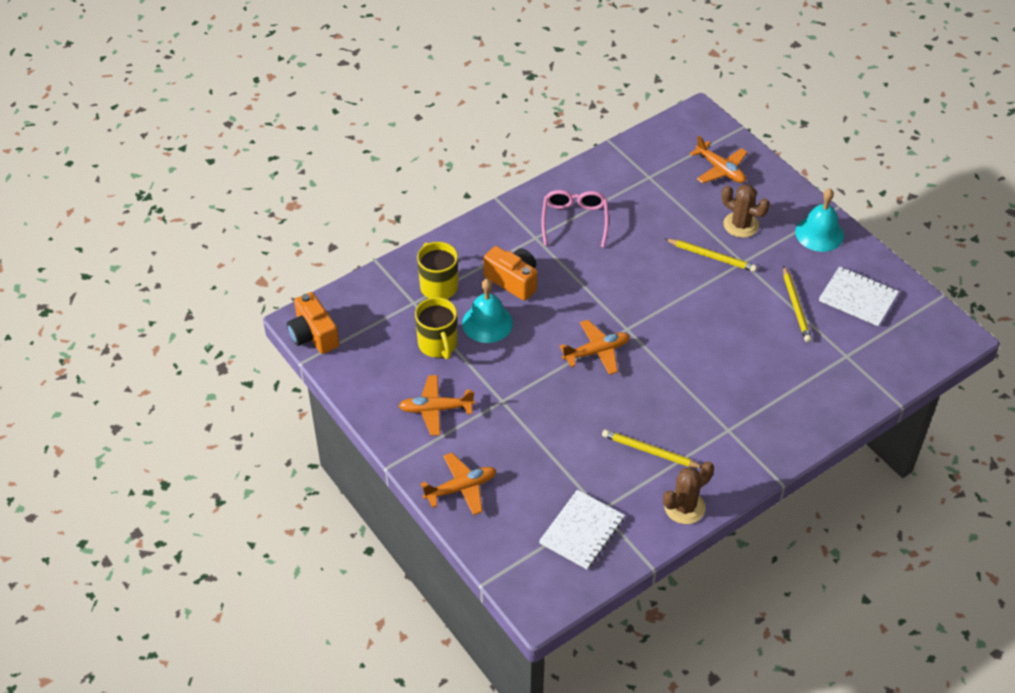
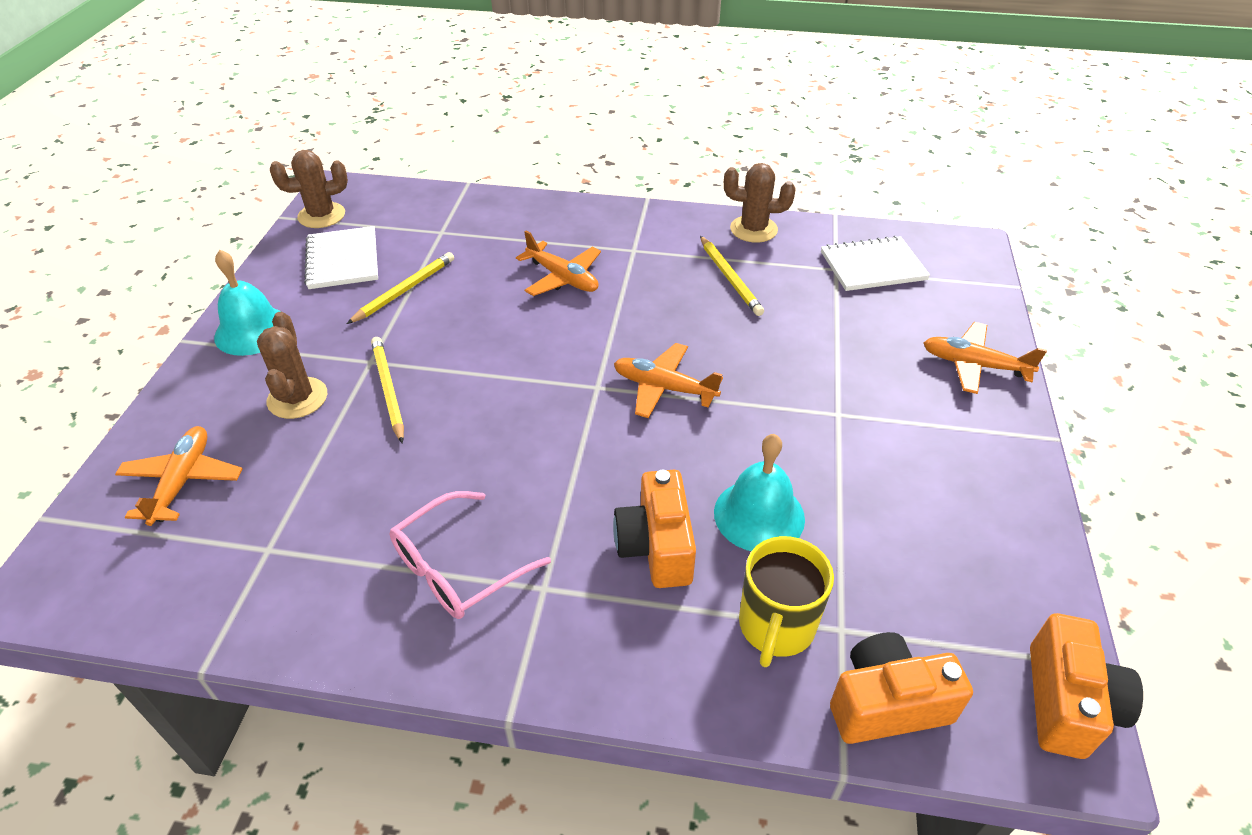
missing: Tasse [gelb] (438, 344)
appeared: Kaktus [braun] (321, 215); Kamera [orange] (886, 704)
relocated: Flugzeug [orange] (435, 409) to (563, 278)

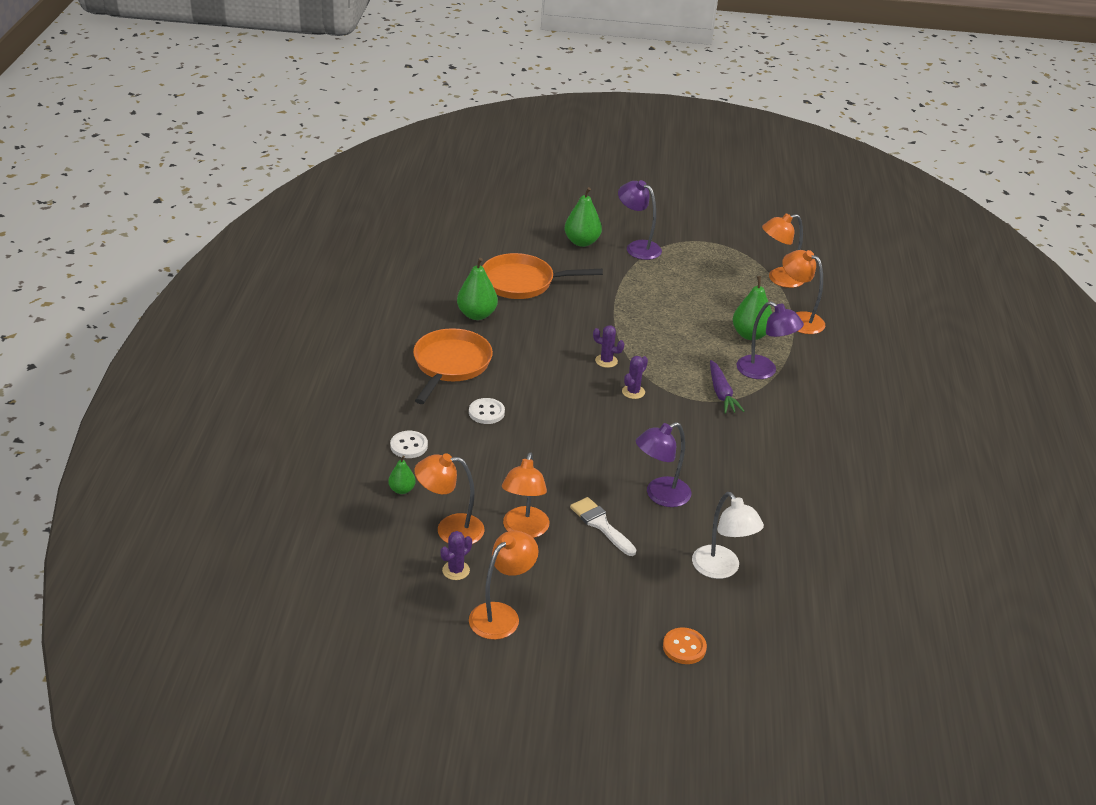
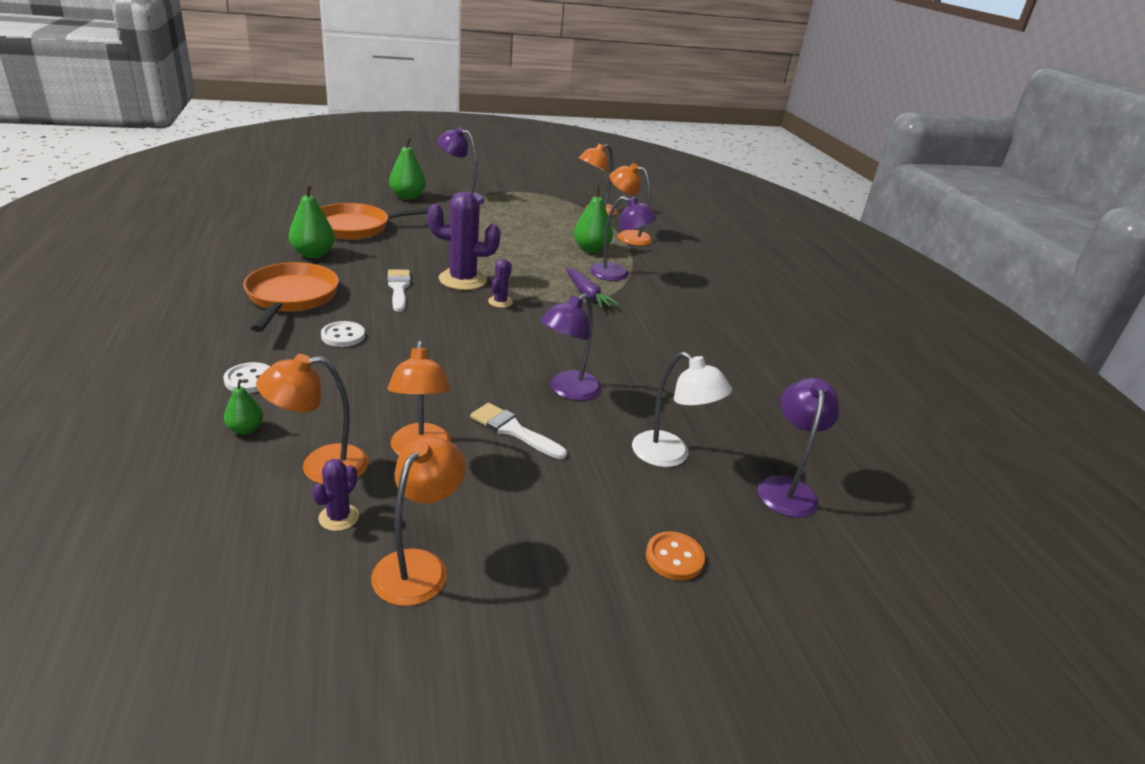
appeared: Pinsel [weiß] (399, 288); Lampe [lila] (787, 488)
size: Kaktus [lila] (606, 361) = (462, 280) x2.03

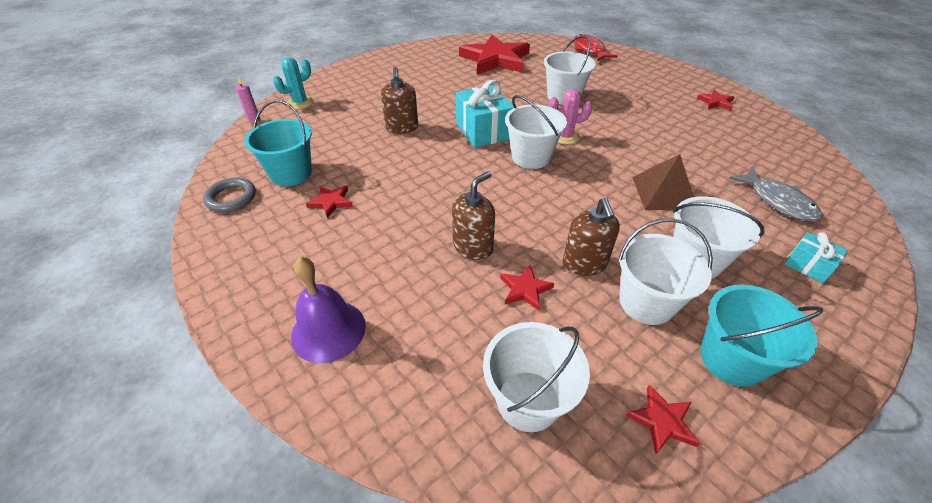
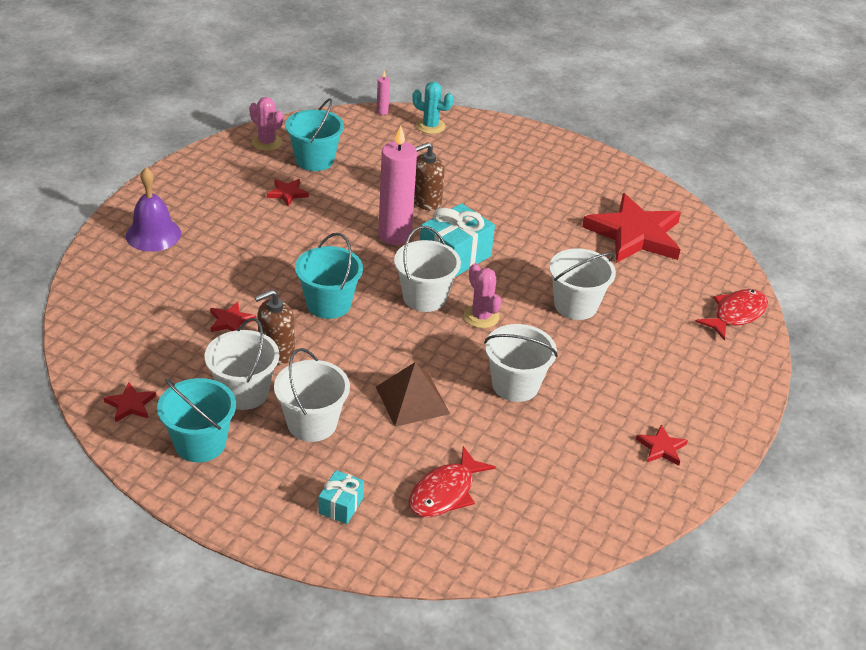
missing: Seifenspender [braun] (473, 247)
appeared: Eimer [türkis] (328, 304); Kerze [rosa] (395, 235)
relocated: Eimer [weiß] (528, 400) to (515, 385)
exchanged: Ring [grau] (231, 198) to Kaktus [rosa] (267, 142)
colour: Fisch [grau] (777, 201) to Fisch [rot] (445, 492)

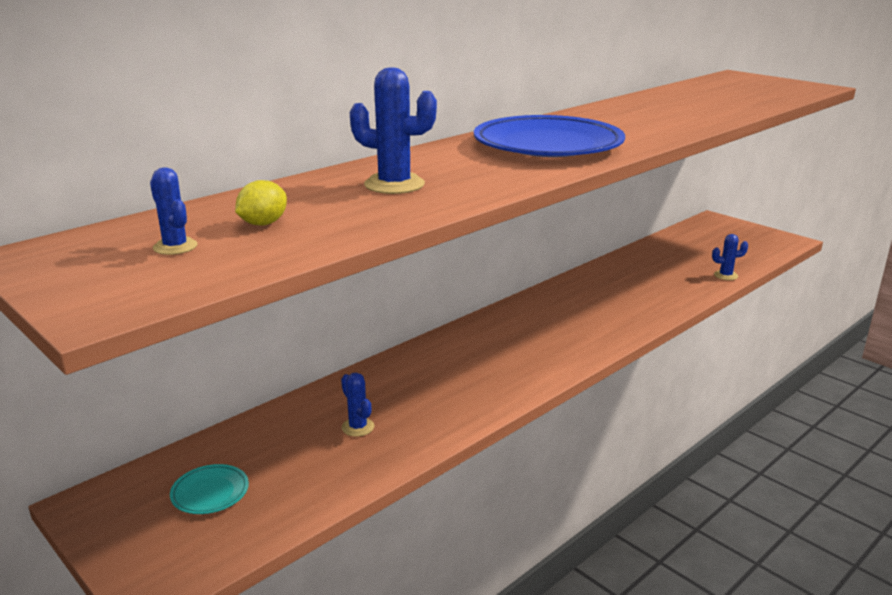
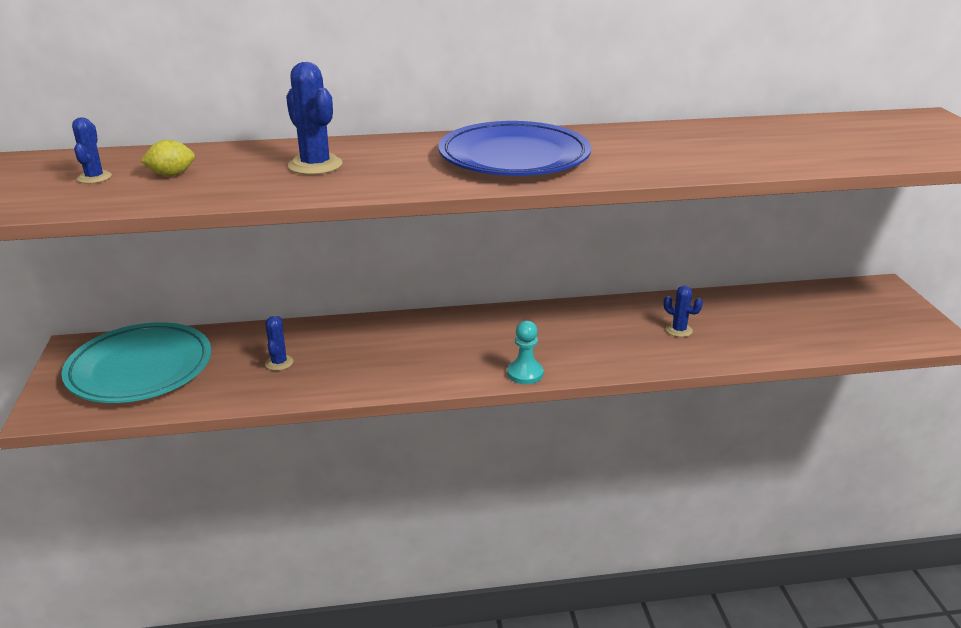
appeared: Bauer [türkis] (525, 373)
relocated: Kaktus [blau] (725, 275) to (679, 330)
size: Teller [türkis] (210, 493) = (140, 369) x2.39

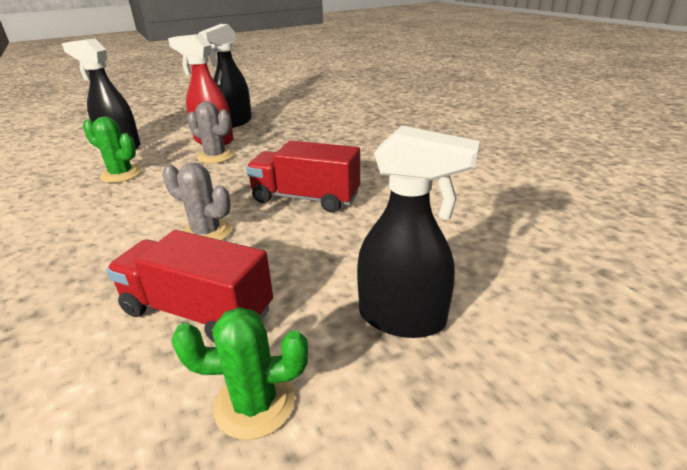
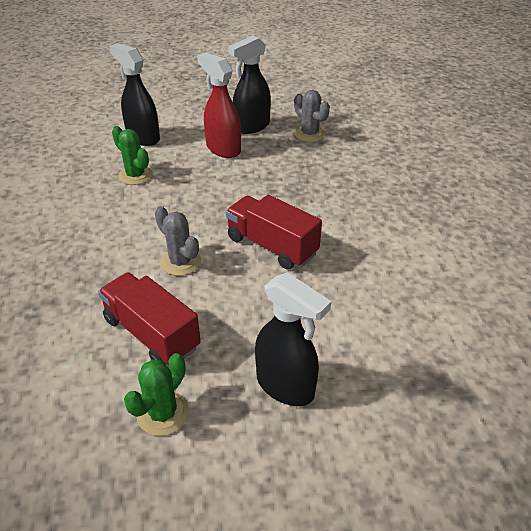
relocated: Kaktus [grau] (215, 156) to (309, 134)
spun: Kaktus [grün] (254, 403) = (163, 413) 75 degrees counterclockwise

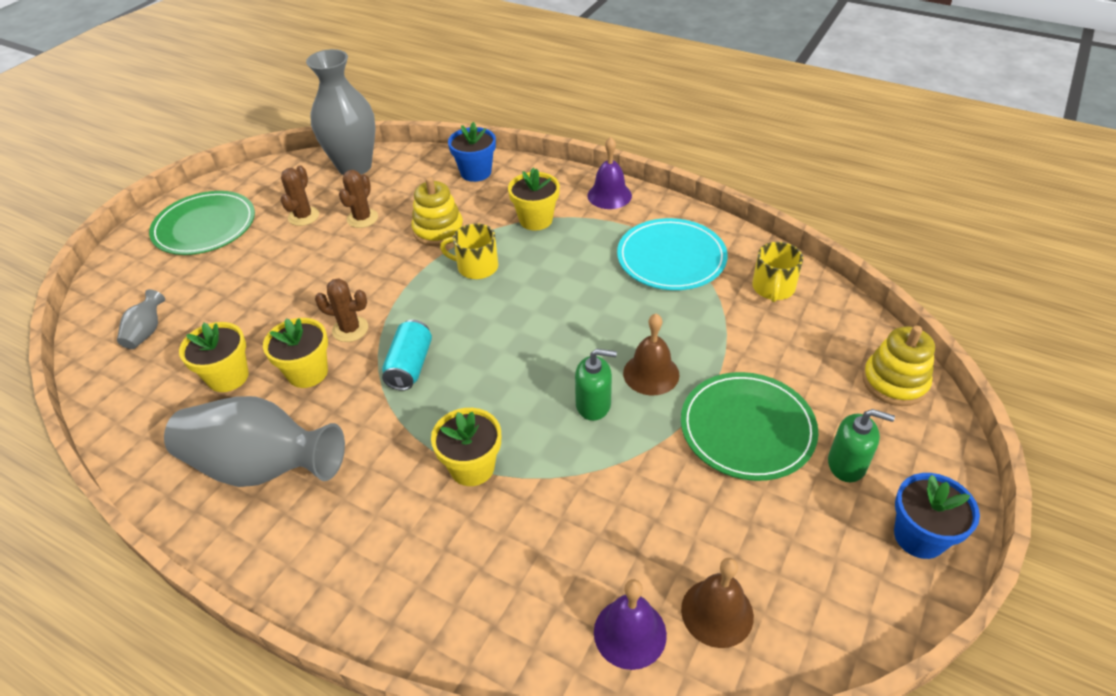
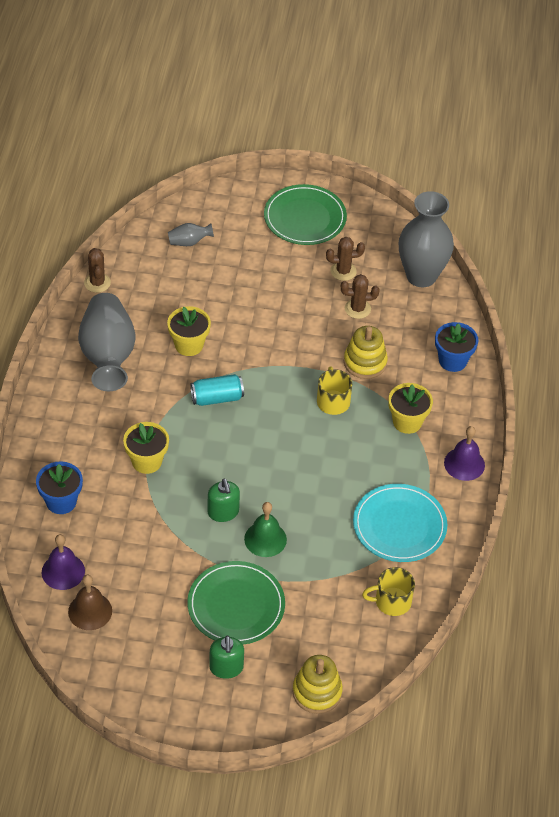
missing: Blumentopf [gelb] (228, 377)
relocated: Kaktus [braun] (350, 329) to (97, 283); Blumentopf [blau] (919, 536) to (61, 501)
colour: Glocke [braun] (651, 373) to Glocke [grün] (265, 539)

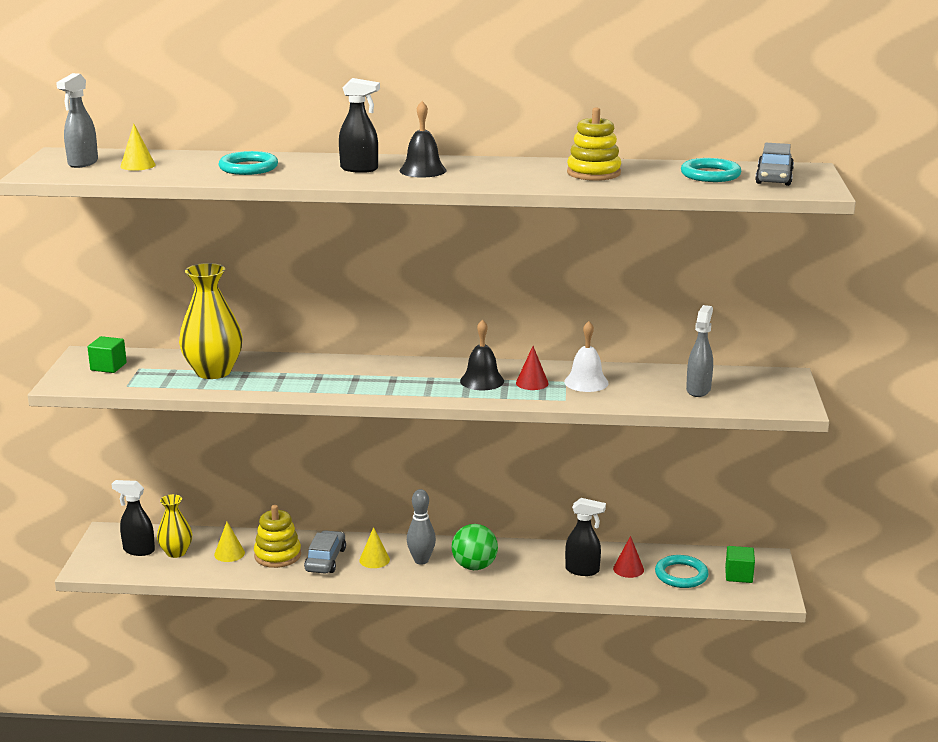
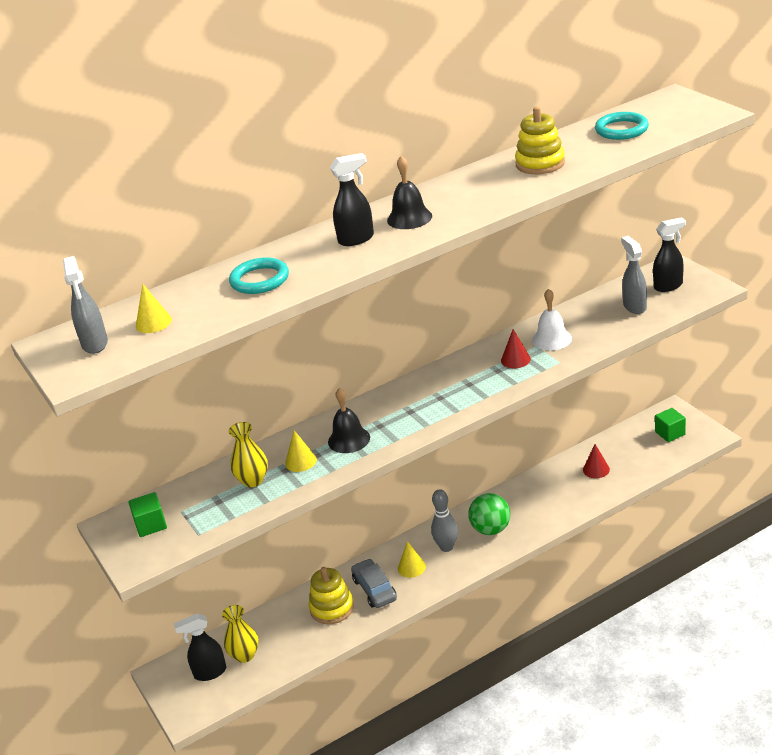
missing: Ring [türkis] (681, 575); Auto [grau] (774, 177)
relocated: Kegel [gelb] (229, 553) to (300, 461); Glocke [schwarz] (482, 381) to (349, 439); Sprühflasche [schwarz] (582, 570) to (668, 286)
size: Vase [gelb] (213, 372) = (253, 480) x0.60

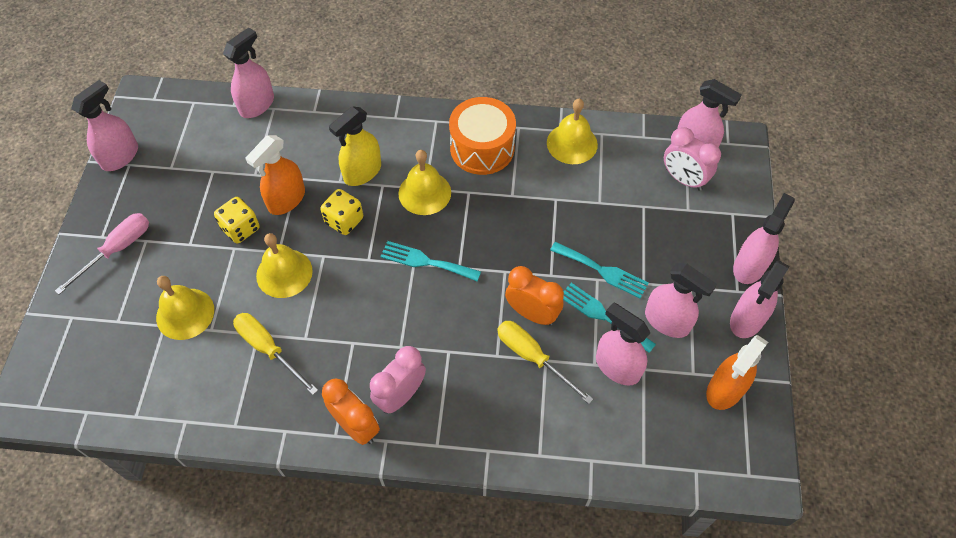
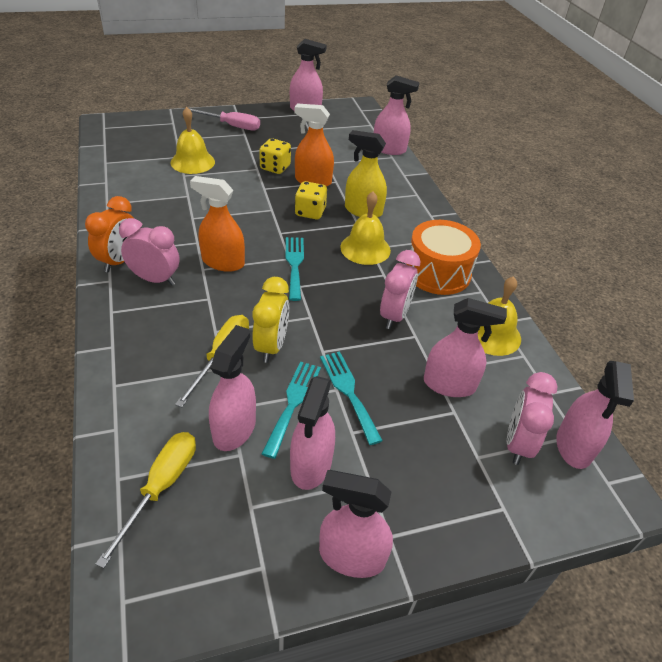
missing: Glocke [gelb] (284, 273)
appeared: Wecker [rosa] (394, 315)
relocated: Schraubenzieher [gelb] (268, 349) to (161, 487); Sprühflasche [orange] (725, 390) to (223, 262); Sprühflasche [rosa] (749, 266) to (449, 384)
colour: Wecker [orange] (532, 313) to Wecker [gelb] (271, 346)
spun: Gabel [türkis] (602, 271) = (348, 392) 150 degrees clockwise

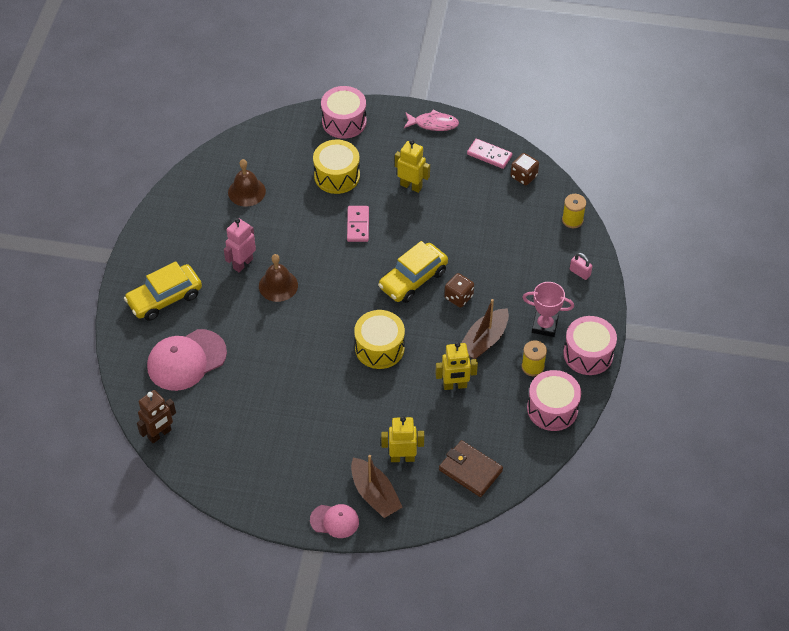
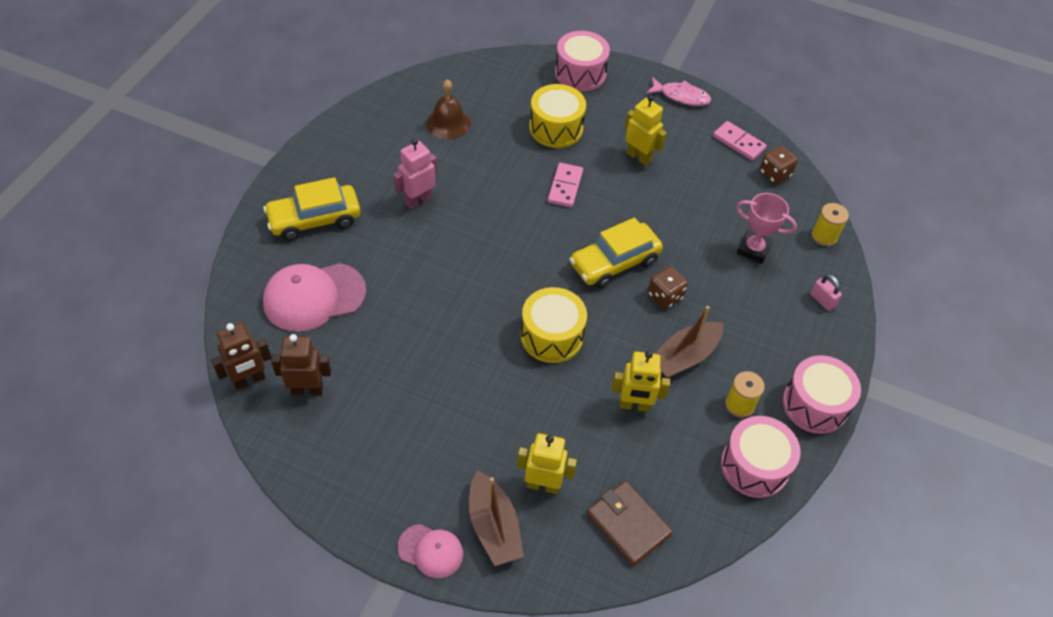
missing: Glocke [braun] (278, 285)
appeared: Roboter [braun] (307, 389)
relocated: Pokal [rosa] (544, 326) to (753, 249)

